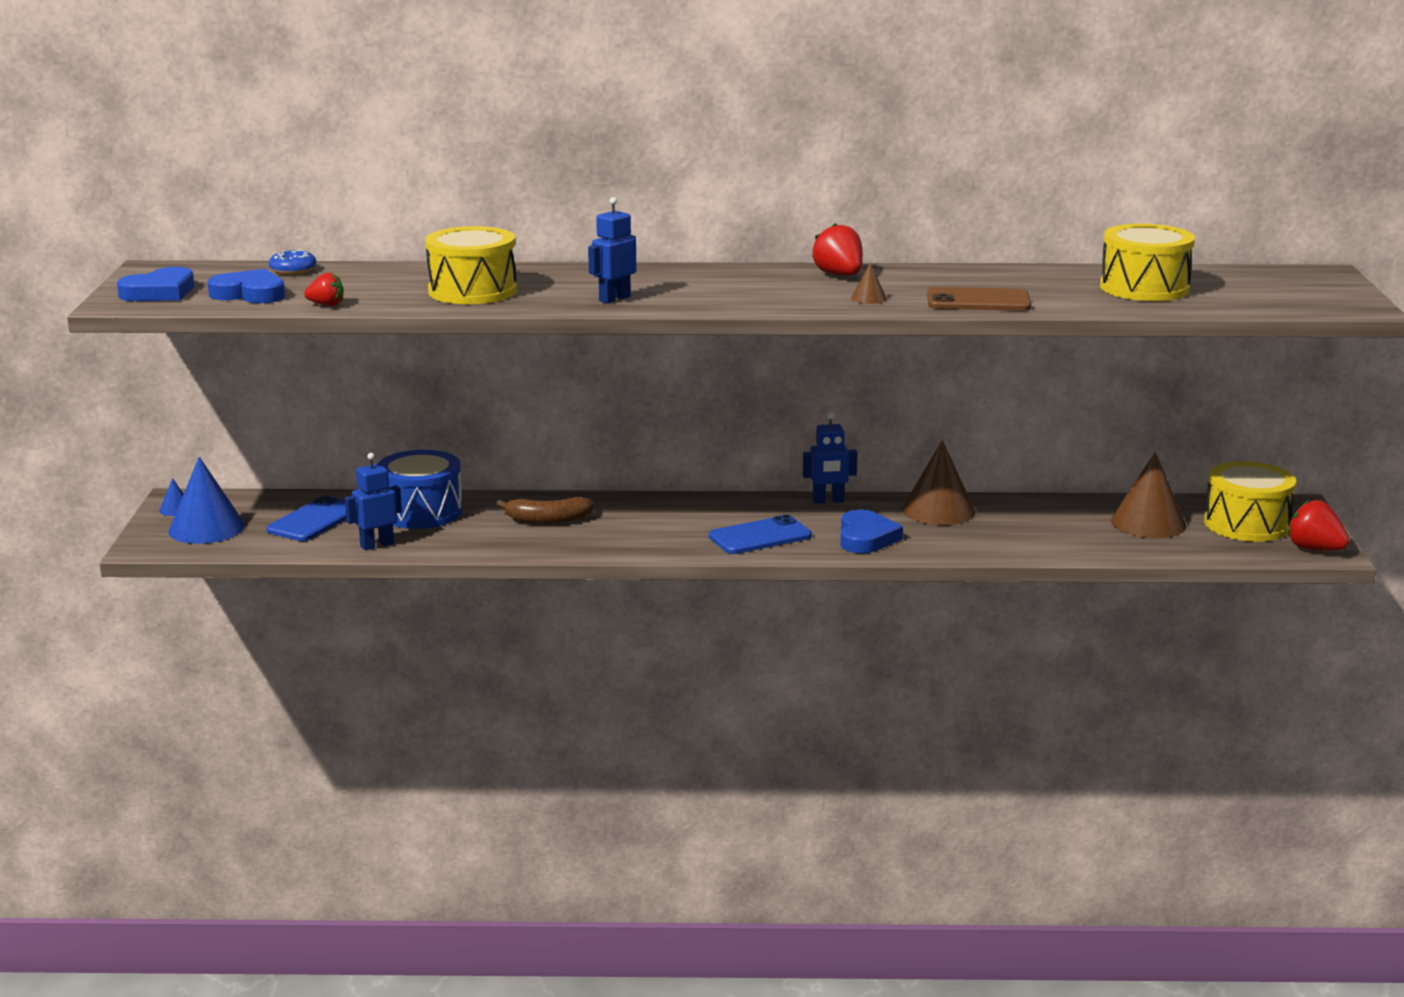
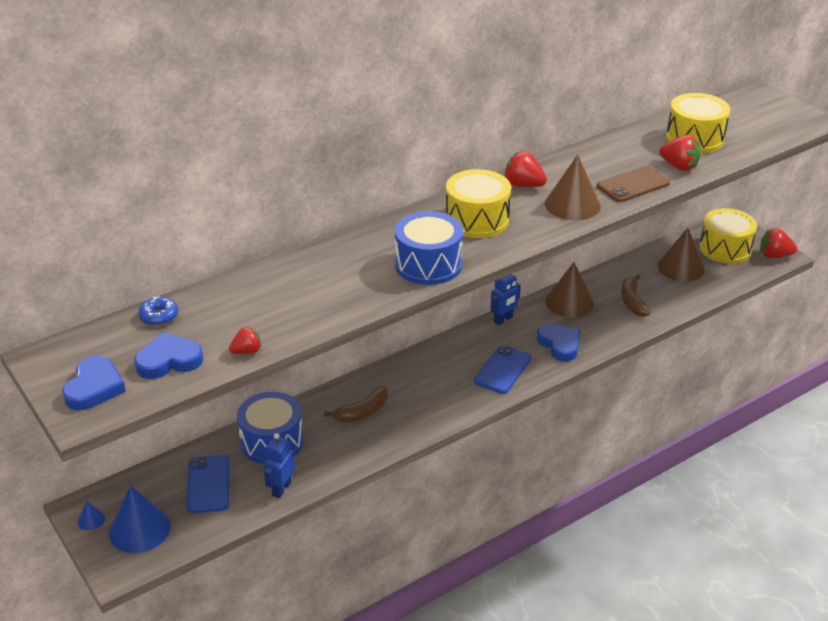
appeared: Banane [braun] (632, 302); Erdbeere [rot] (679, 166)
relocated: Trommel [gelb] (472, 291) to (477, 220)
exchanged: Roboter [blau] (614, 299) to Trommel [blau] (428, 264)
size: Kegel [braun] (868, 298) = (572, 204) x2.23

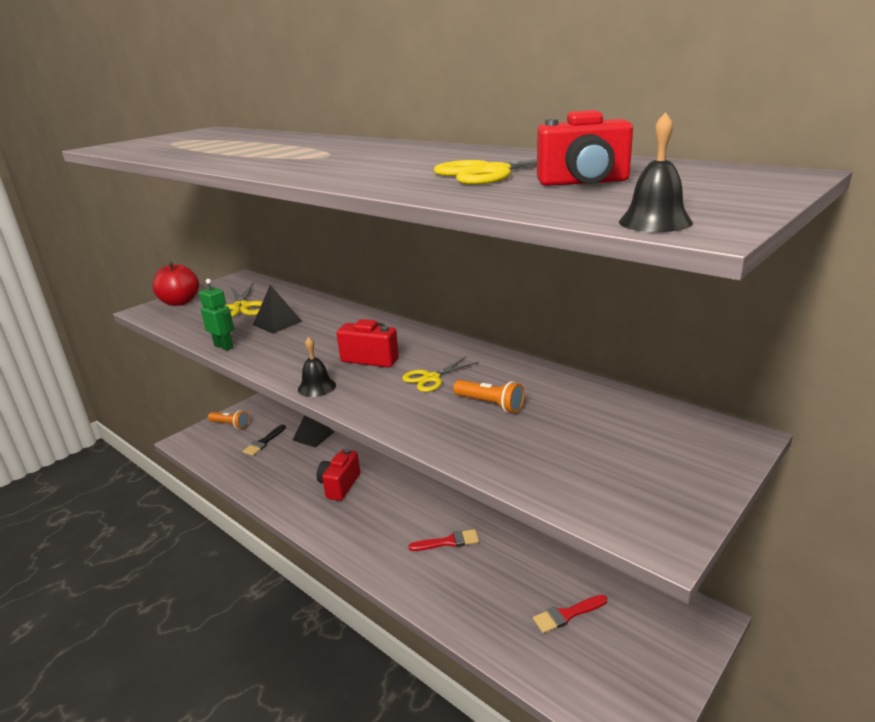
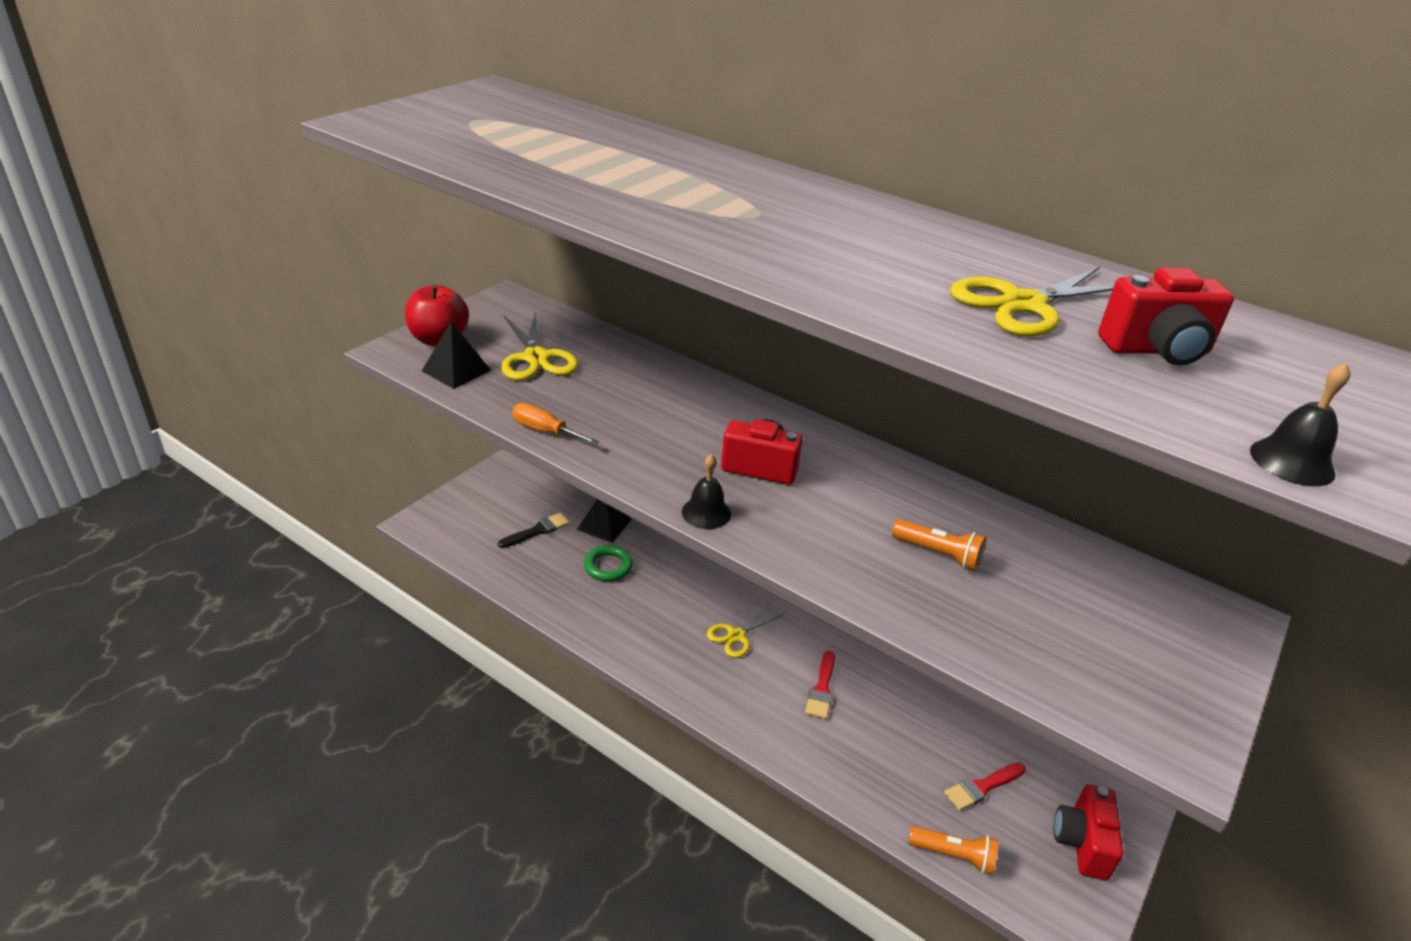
appeared: Ring [grün] (608, 566)
relocated: Taschenlampe [orange] (230, 425) to (954, 855); Pyramide [schwarz] (277, 323) to (456, 370); Kamera [rot] (339, 485) to (1082, 843); Schere [gelb] (431, 378) to (736, 636)
exchanged: Roboter [grün] (224, 346) to Schraubenzieher [orange] (545, 431)
spun: Pinsel [schwarz] (264, 442) = (537, 531) 150 degrees counterclockwise; Pinsel [rot] (448, 542) = (821, 689) 120 degrees clockwise

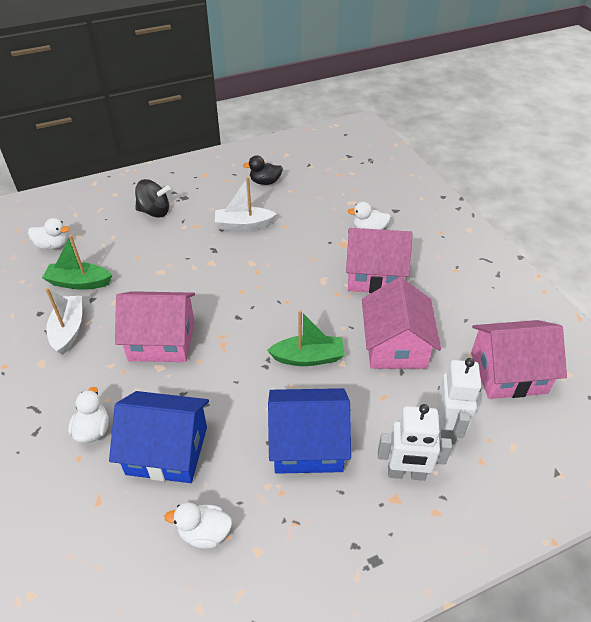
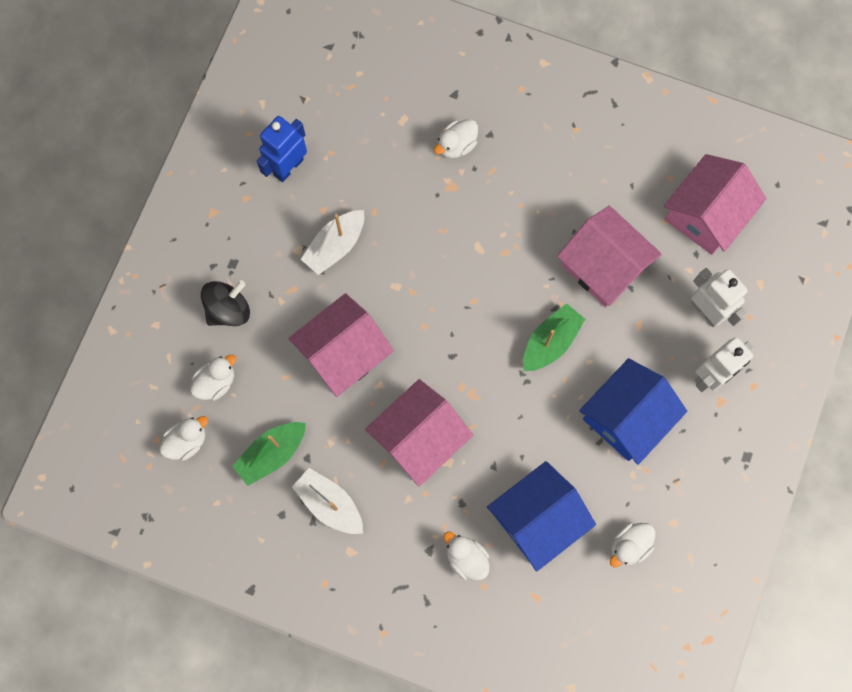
appeared: Ente [weiß] (216, 382)
relocated: Haus [rosa] (374, 275) to (343, 353)
exchanged: Ente [schwarz] (265, 182) to Roboter [blau] (288, 167)

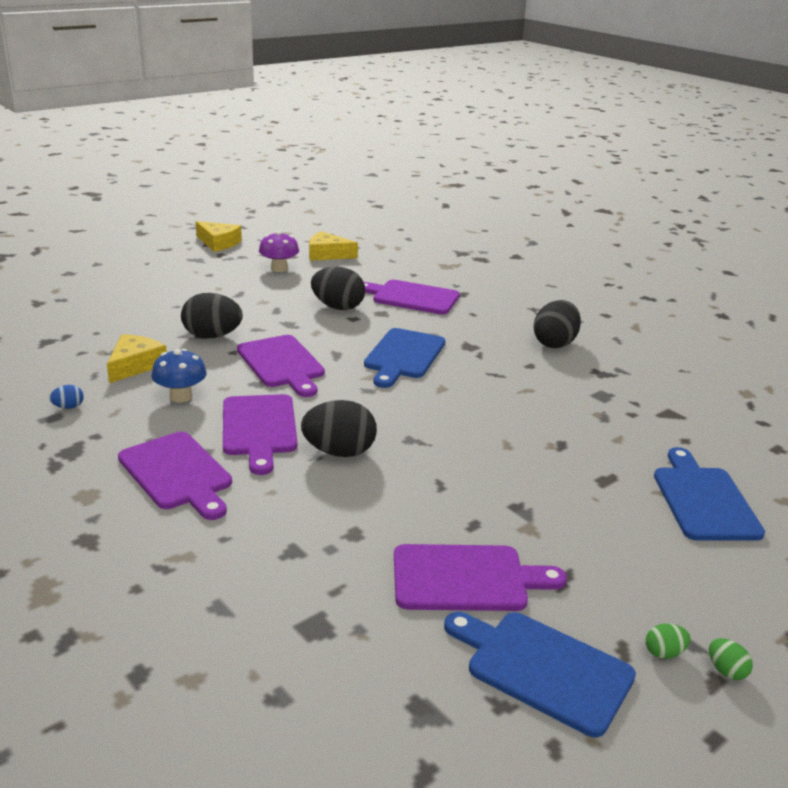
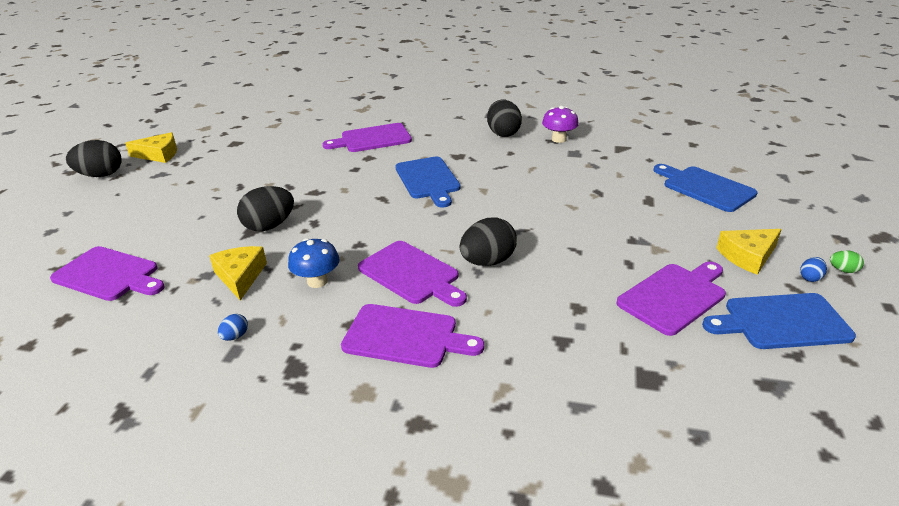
relocated: Schneidebrett [lila] (282, 364) to (109, 275); Pilz [lila] (279, 269) to (559, 139); Käse [gelb] (327, 254) to (748, 256); Ei [schwarz] (338, 307) to (101, 175)
colour: Ei [grün] (664, 653) to Ei [blau] (810, 278)

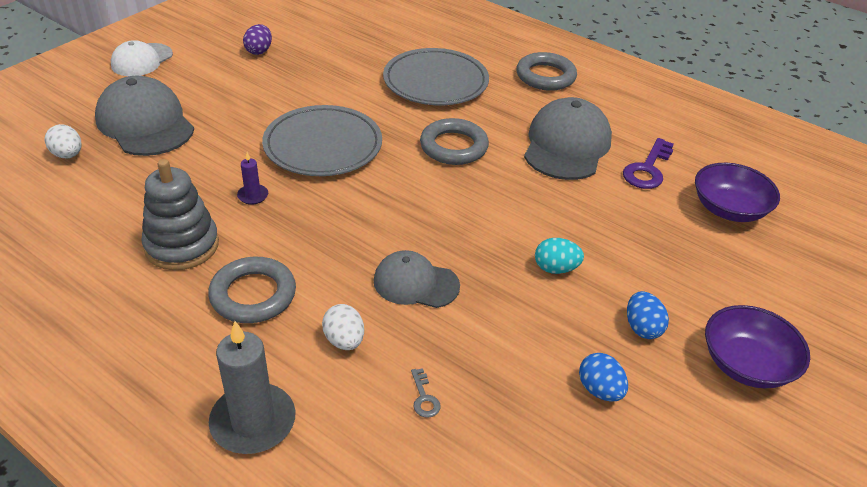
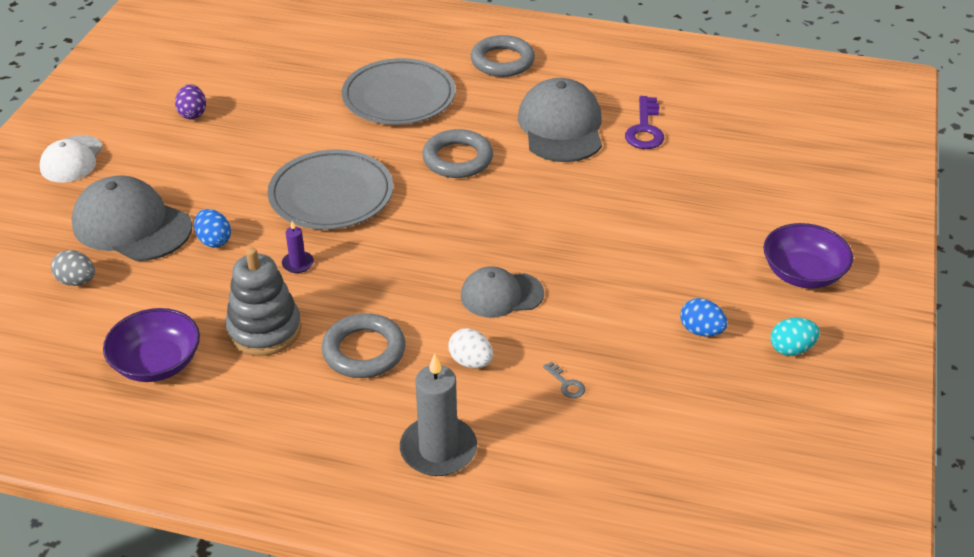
relocated: Ei [türkis] (555, 268) to (791, 349); Ei [blau] (642, 328) to (214, 240); Schüssel [lila] (729, 209) to (157, 363)
colour: Ei [weiß] (68, 155) to Ei [grau] (77, 281)

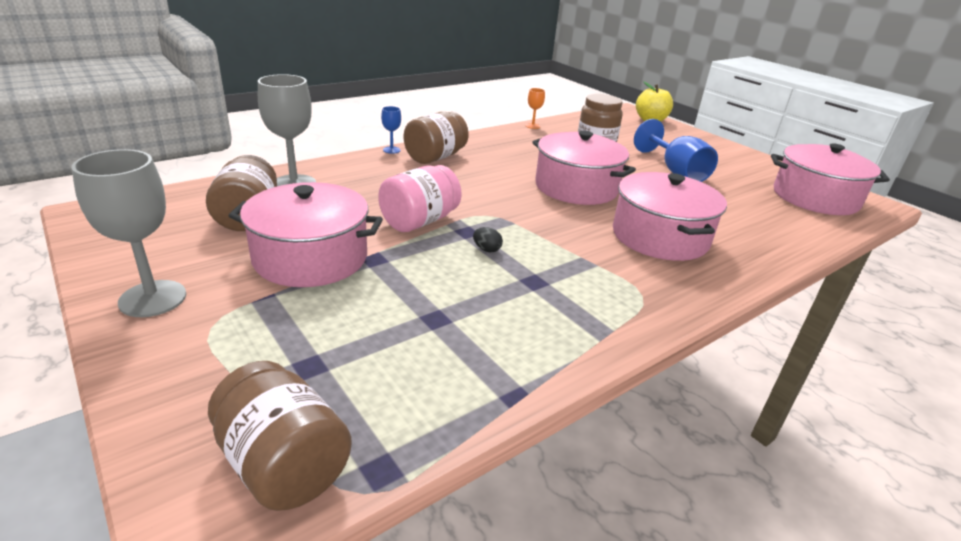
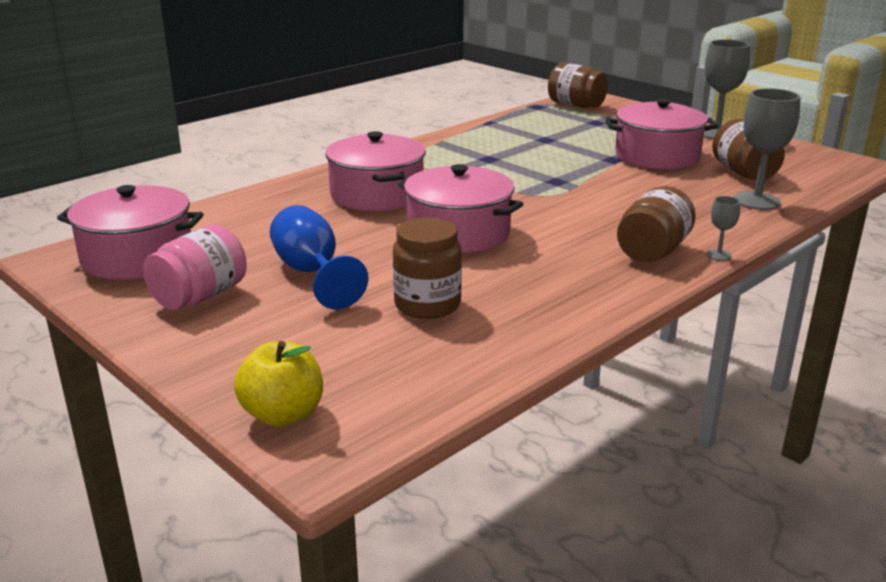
missing: Ei [schwarz] (486, 249); Kelch [orange] (532, 126)
relocated: Einmachglas [rosa] (419, 221) to (200, 296)
colour: Kelch [blau] (391, 150) to Kelch [grau] (718, 255)

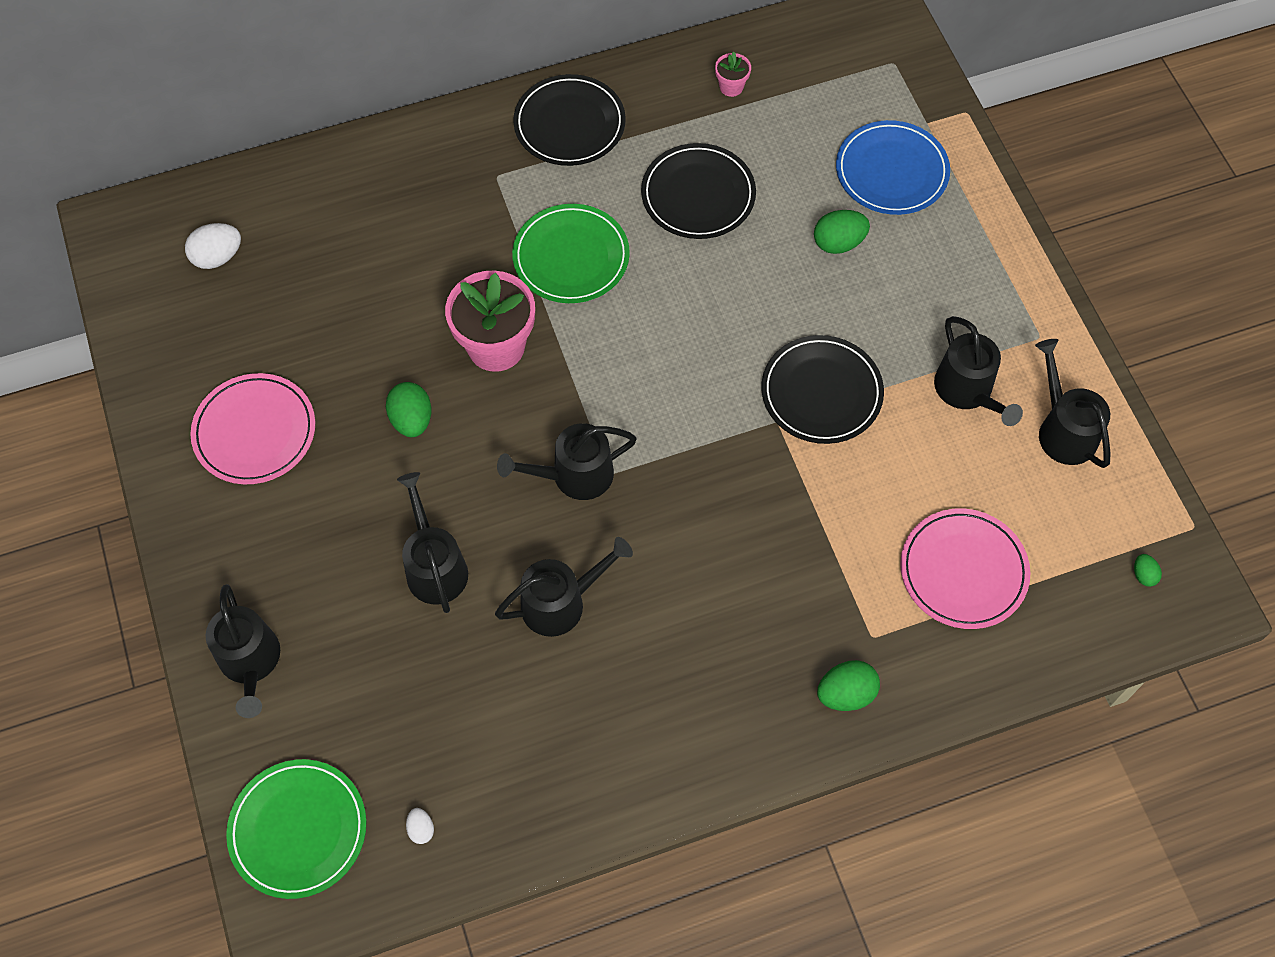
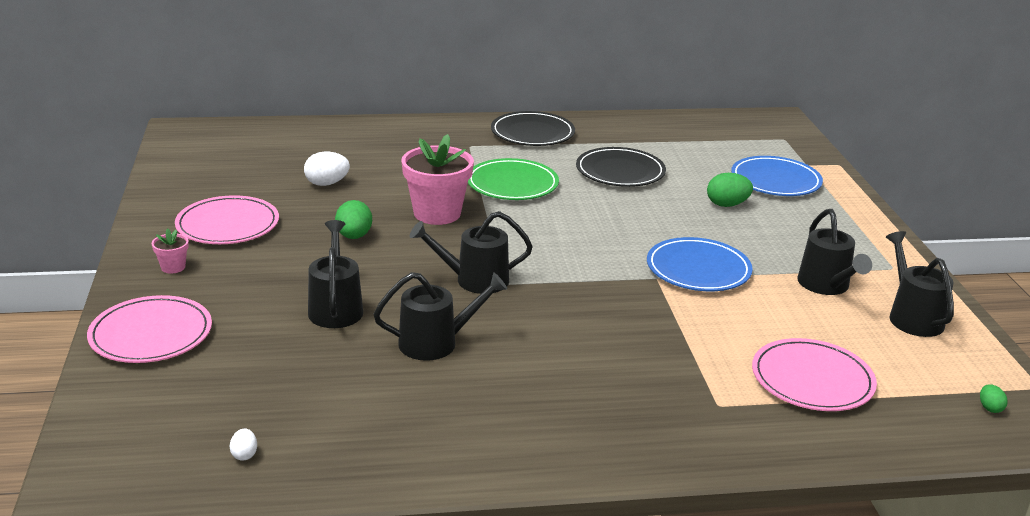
missing: Teller [grün] (298, 829); Ei [grün] (845, 693)
relocated: Ei [weiß] (218, 257) to (327, 183); Blumentopf [rosa] (731, 87) to (173, 267)
exchanged: Gießkanne [schwarz] (251, 662) to Teller [rosa] (151, 334)
colour: Teller [schwarz] (821, 392) to Teller [blau] (698, 269)

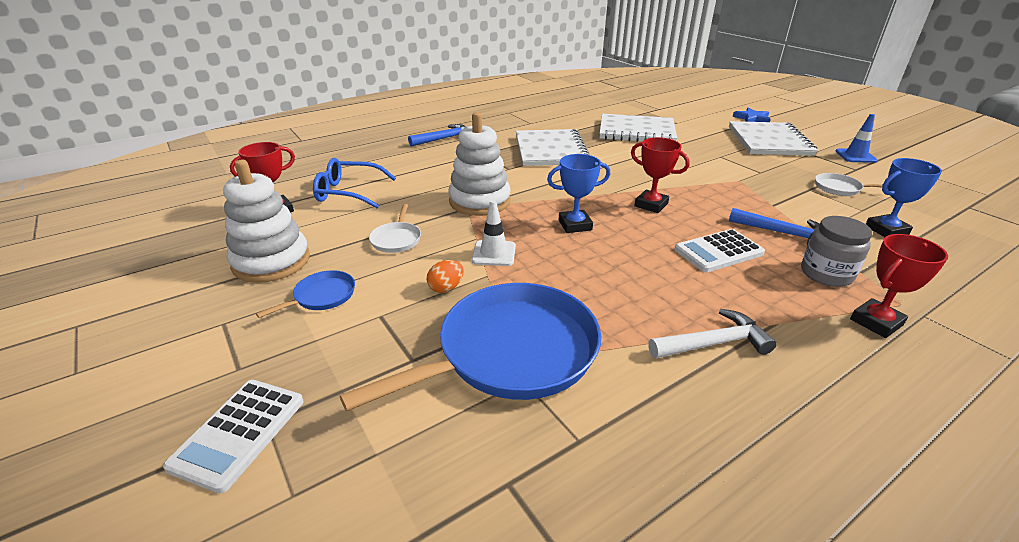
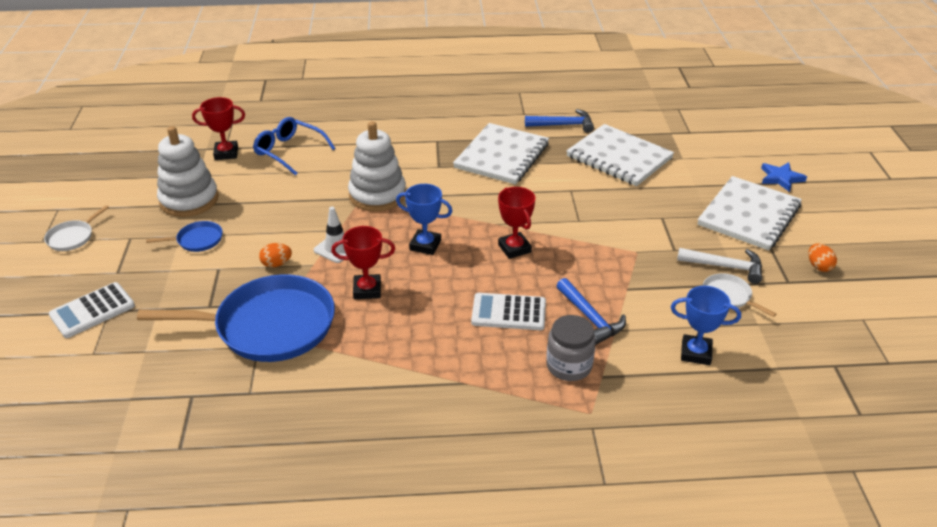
relocated: Pfanne [weiß] (396, 239) to (72, 237); Hammer [blau] (444, 139) to (563, 125); Hammer [weiß] (713, 343) to (725, 267); Pokal [rot] (876, 322) to (367, 290)
exchanged: Leitkegel [blau] (855, 156) to Ei [orange] (819, 266)

